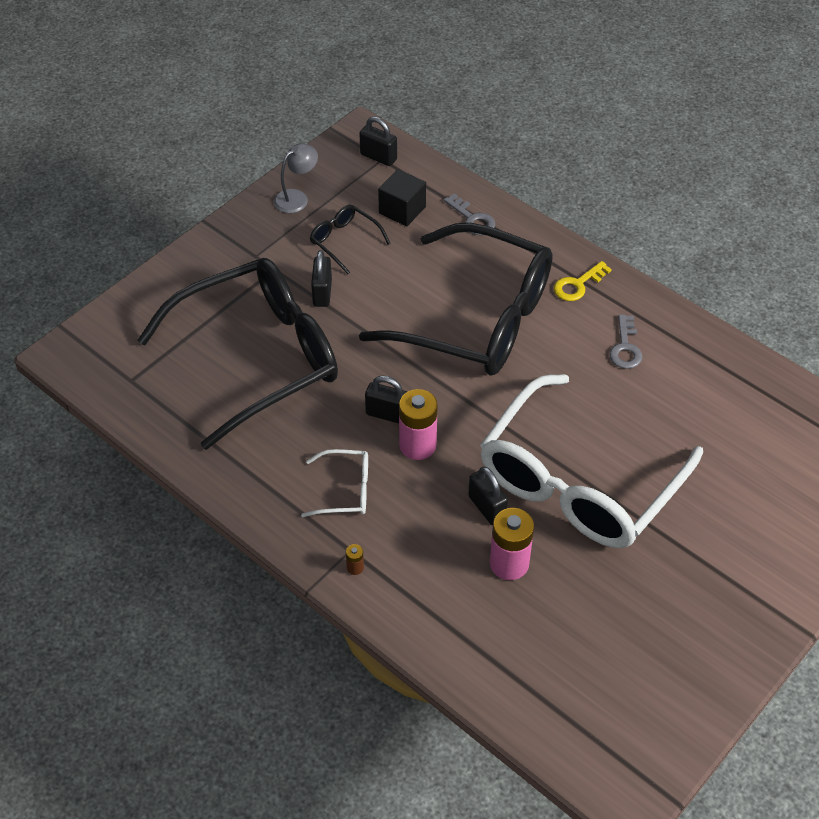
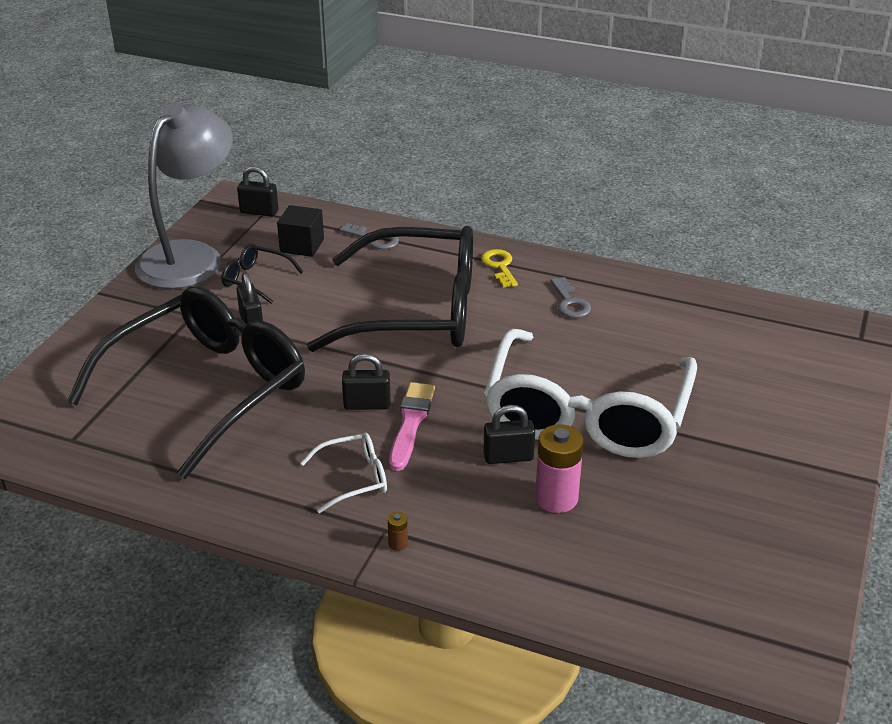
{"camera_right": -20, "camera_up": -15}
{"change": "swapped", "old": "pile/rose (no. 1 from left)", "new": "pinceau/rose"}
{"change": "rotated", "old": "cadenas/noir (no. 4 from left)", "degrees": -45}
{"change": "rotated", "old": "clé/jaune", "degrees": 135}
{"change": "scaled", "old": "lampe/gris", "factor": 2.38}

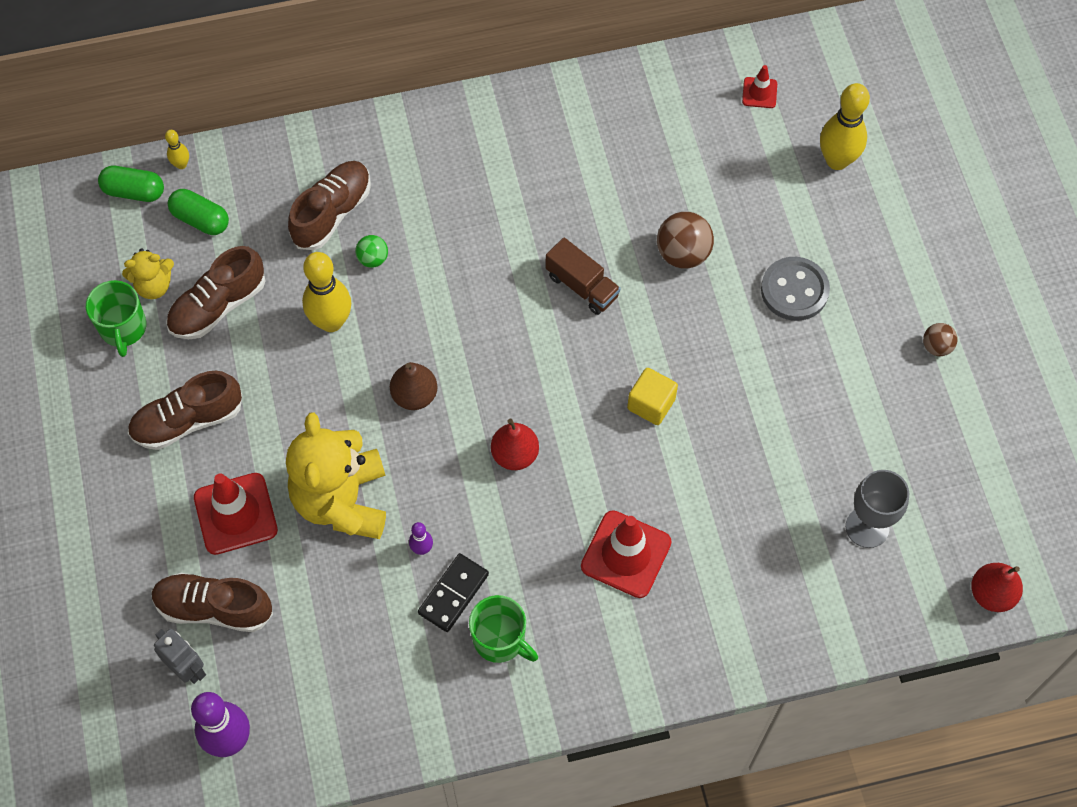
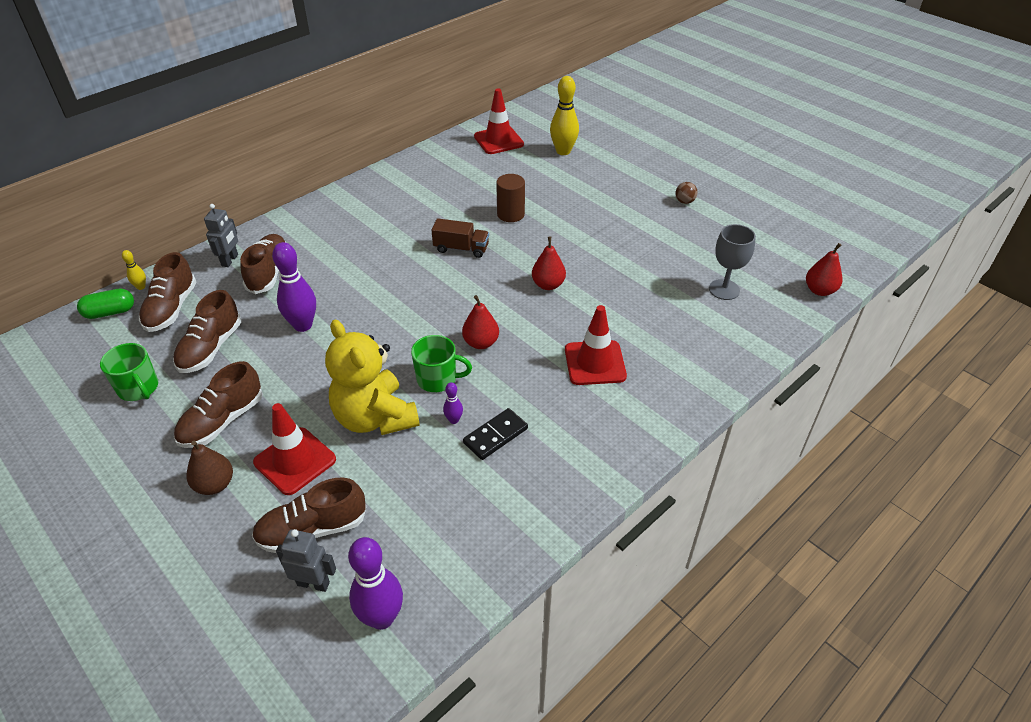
{"camera_right": -30, "camera_up": -20}
{"change": "gone", "old": "ours en peluche/jaune (no. 1 from left)"}
{"change": "gone", "old": "balle/vert"}
{"change": "gone", "old": "bouton/gris"}
{"change": "new", "new": "robot/gris (no. 1 from left)"}
{"change": "shifted", "old": "poire/marron"}
{"change": "shifted", "old": "tasse/vert (no. 2 from left)"}
{"change": "swapped", "old": "gélule/vert (no. 2 from left)", "new": "chaussure/marron (no. 1 from left)"}
{"change": "swapped", "old": "cube/jaune", "new": "poire/rouge (no. 2 from left)"}
{"change": "swapped", "old": "balle/marron (no. 1 from left)", "new": "cylindre/marron"}
{"change": "repainted", "old": "quille/jaune (no. 2 from left)", "new": "quille/violet (no. 1 from left)"}
{"change": "rotated", "old": "domino/noir", "degrees": 45}
{"change": "scaled", "old": "cône de chantier/rouge (no. 3 from left in the first image)", "factor": 1.94}

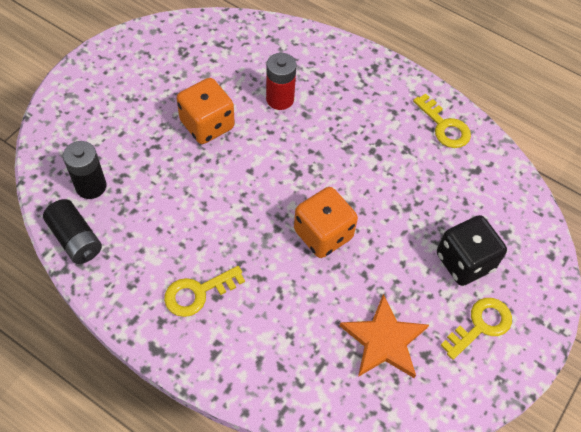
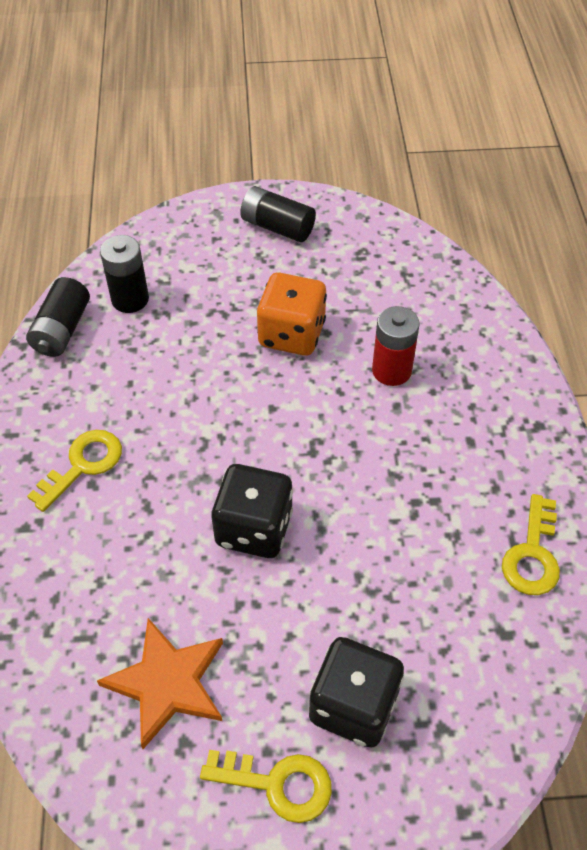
{"camera_right": 55, "camera_up": -5}
{"change": "new", "new": "pile/noir (no. 3 from left)"}
{"change": "repainted", "old": "dé/orange (no. 2 from left)", "new": "dé/noir (no. 1 from left)"}
{"change": "rotated", "old": "clé/jaune (no. 1 from left)", "degrees": 105}

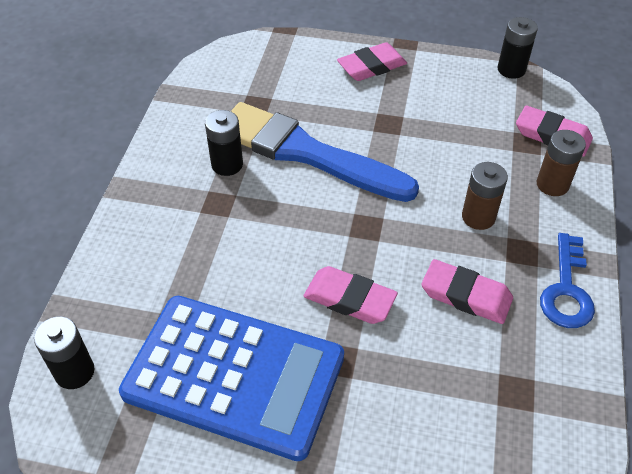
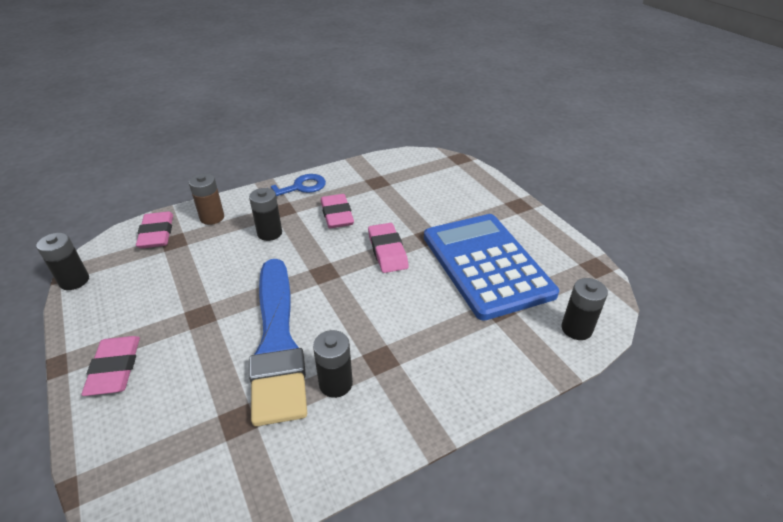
{"camera_right": -130, "camera_up": -10}
{"change": "repainted", "old": "pile/marron (no. 1 from left)", "new": "pile/noir (no. 2 from left)"}
{"change": "rotated", "old": "gomme/rose (no. 2 from left in the first image)", "degrees": 60}

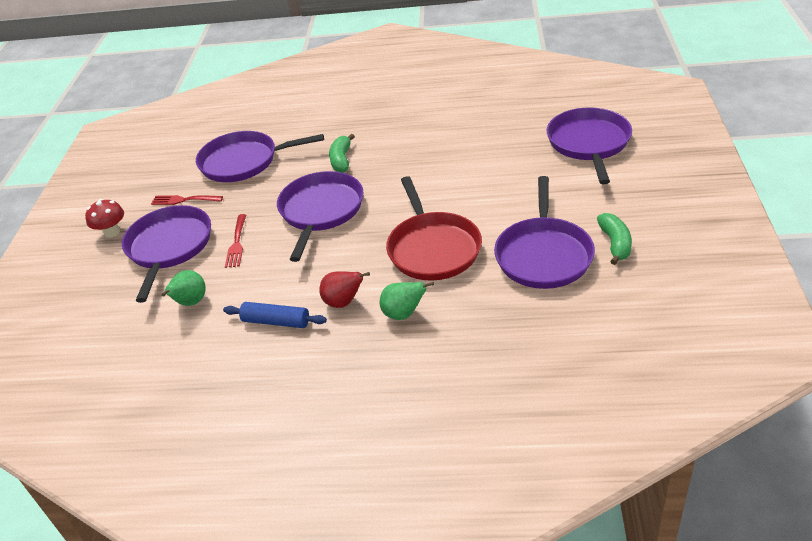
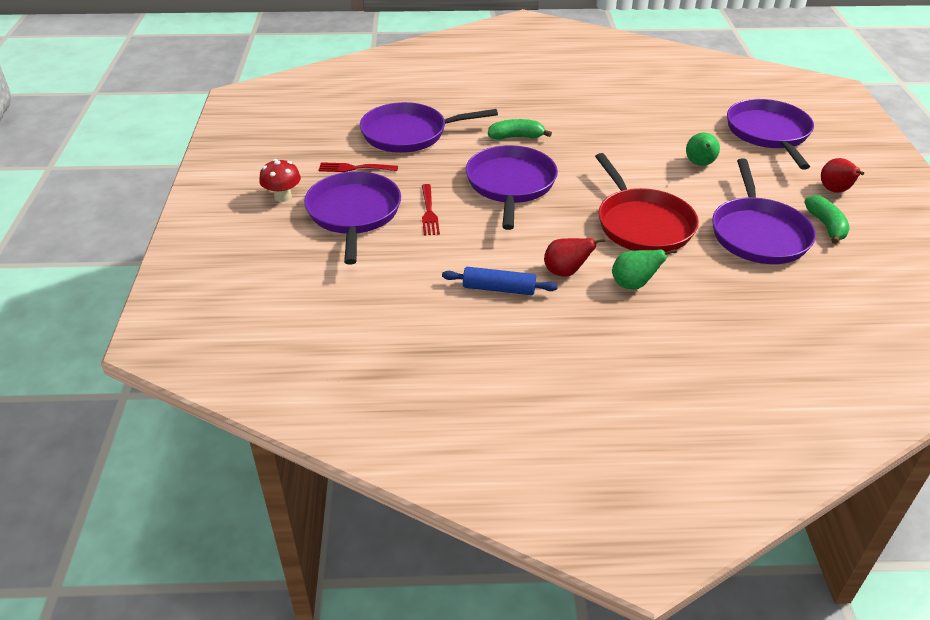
{"camera_right": -10, "camera_up": 0}
{"change": "new", "new": "poire/rouge (no. 2 from left)"}
{"change": "shifted", "old": "poire/vert (no. 1 from left in the first image)", "new": "poire/vert (no. 2 from left)"}
{"change": "rotated", "old": "banane/vert (no. 1 from left)", "degrees": 90}

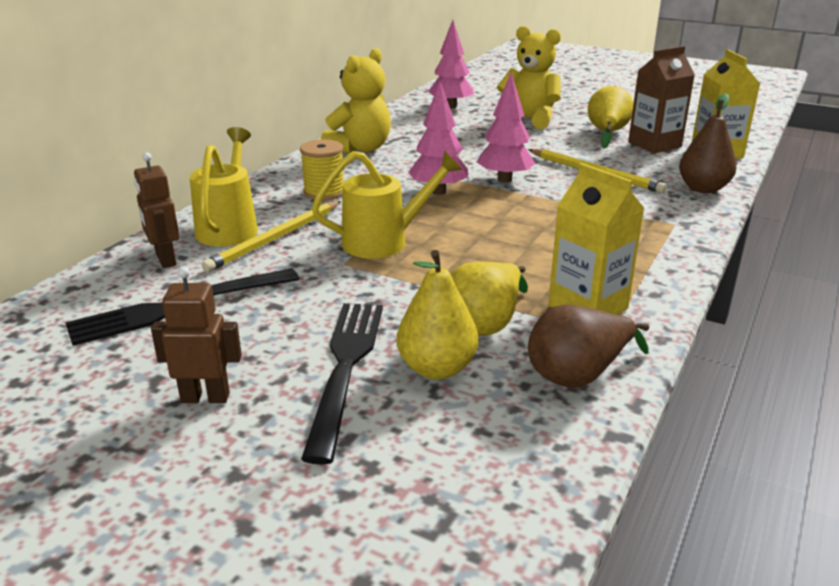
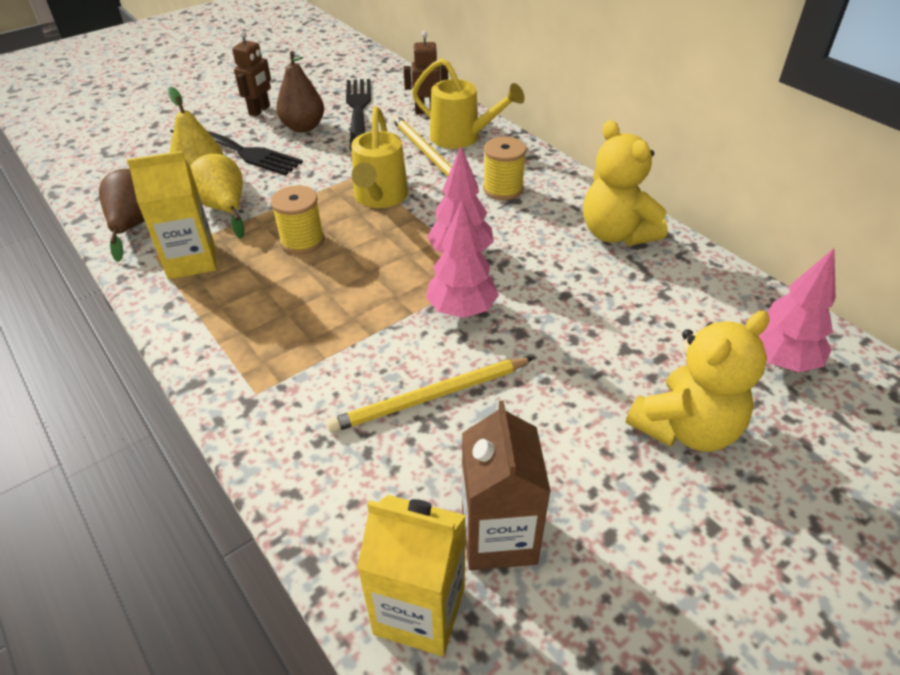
{"camera_right": 115, "camera_up": 15}
{"change": "gone", "old": "poire/jaune (no. 3 from left)"}
{"change": "new", "new": "bobine/jaune (no. 1 from left)"}
{"change": "shifted", "old": "poire/marron (no. 2 from left)"}

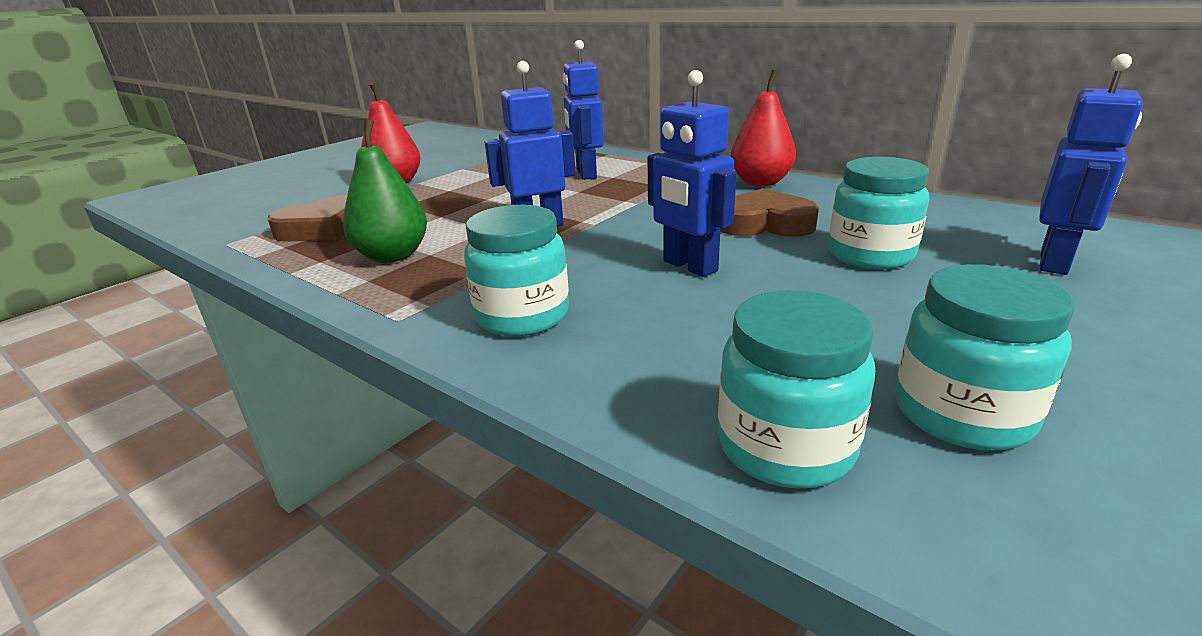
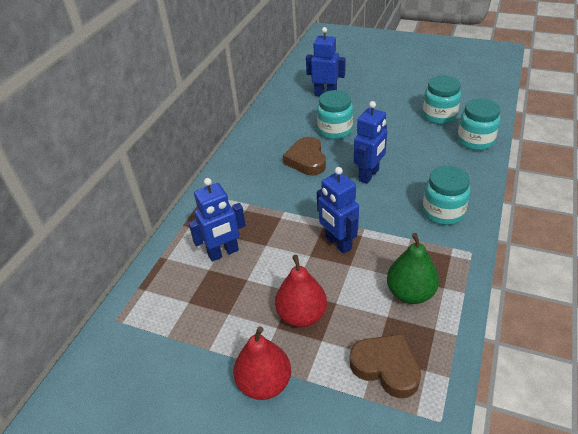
{"camera_right": -105, "camera_up": 15}
{"change": "shifted", "old": "poire/rouge (no. 2 from left)"}

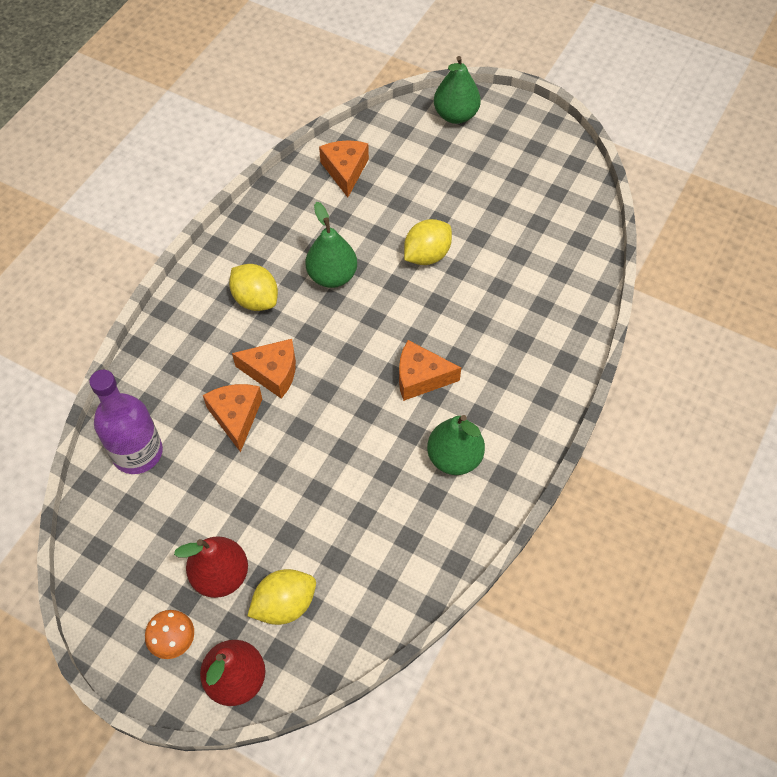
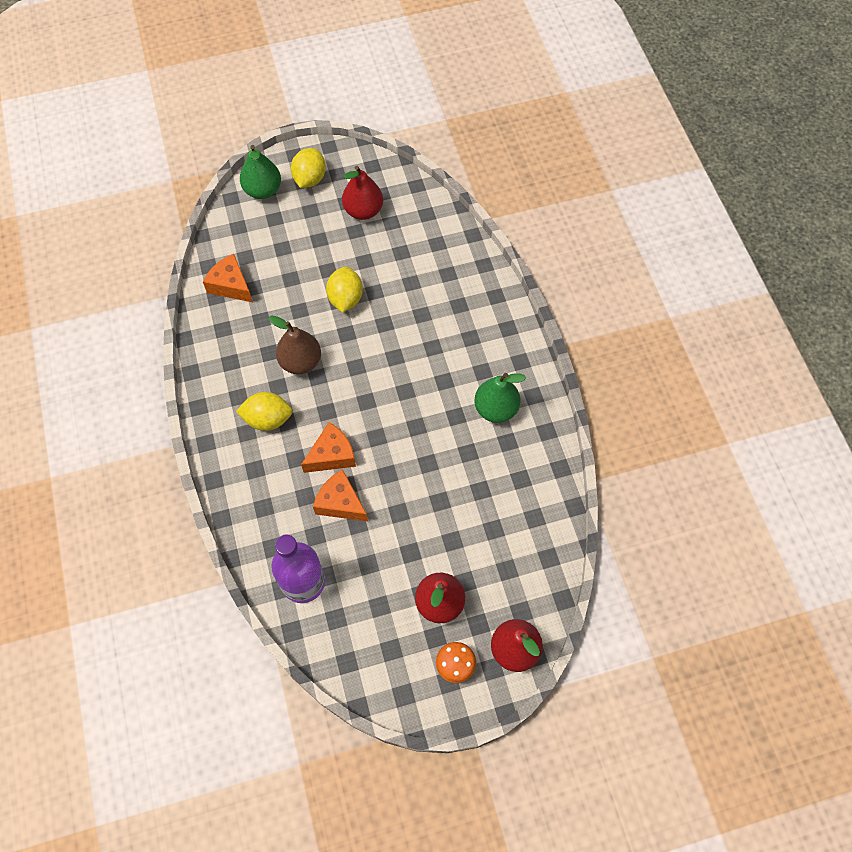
{"camera_right": -45, "camera_up": 5}
{"change": "gone", "old": "fromage/orange (no. 4 from left)"}
{"change": "new", "new": "poire/rouge (no. 1 from left)"}
{"change": "shifted", "old": "citron/jaune (no. 2 from left)"}
{"change": "repainted", "old": "poire/vert (no. 1 from left)", "new": "poire/marron"}

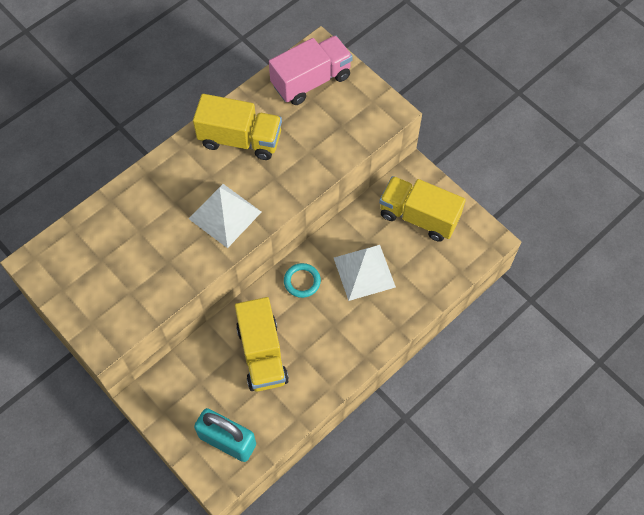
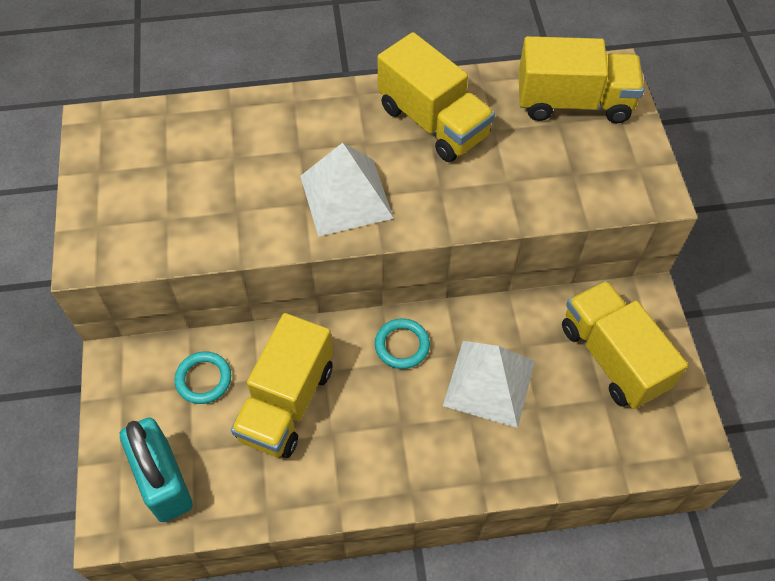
{"camera_right": 35, "camera_up": -5}
{"change": "new", "new": "anneau/turquoise (no. 1 from left)"}
{"change": "repainted", "old": "camion/rose", "new": "camion/jaune (no. 3 from left)"}

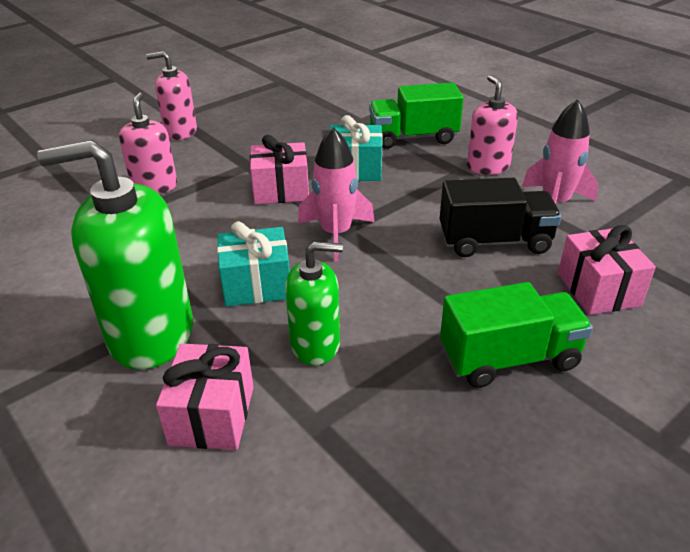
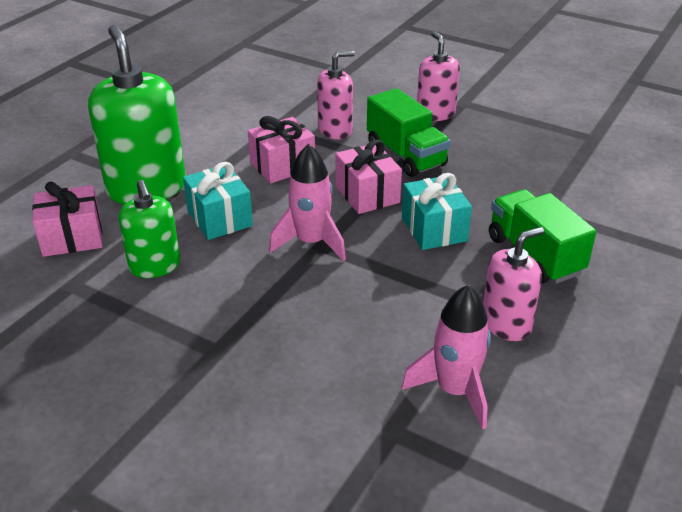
{"camera_right": 70, "camera_up": 0}
{"change": "gone", "old": "camion/noir"}
{"change": "shifted", "old": "camion/vert (no. 2 from left in the first image)", "new": "camion/vert (no. 1 from left)"}
{"change": "shifted", "old": "cadeau/rose (no. 3 from left in the first image)", "new": "cadeau/rose (no. 2 from left)"}

